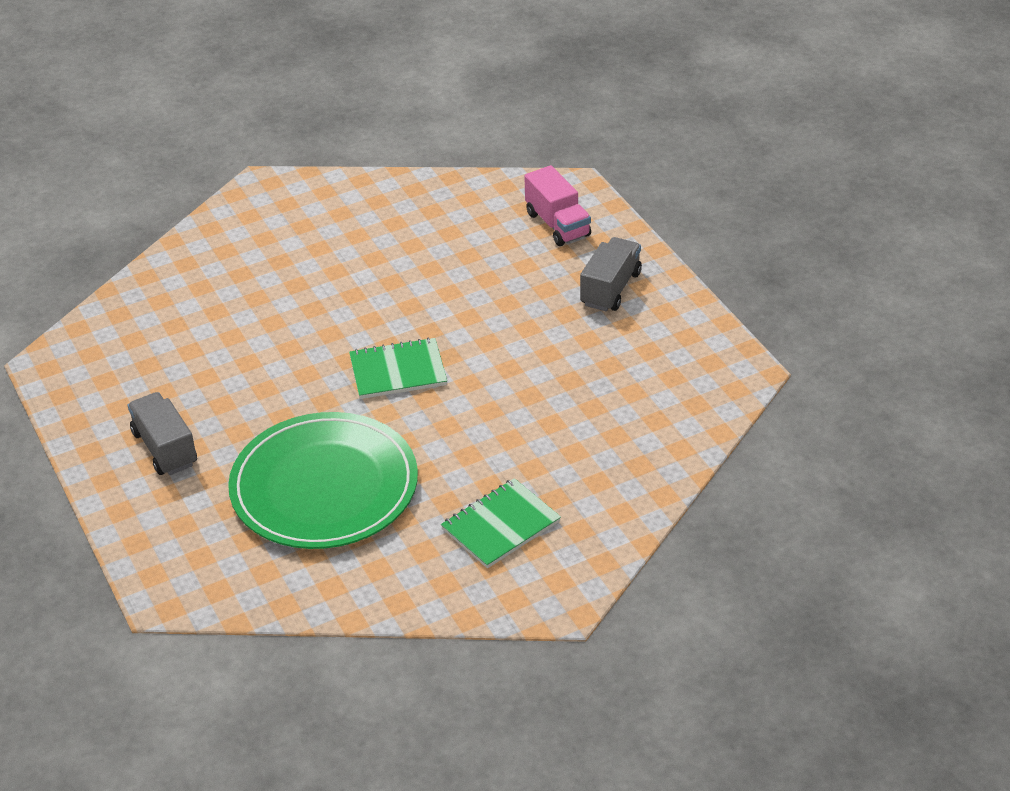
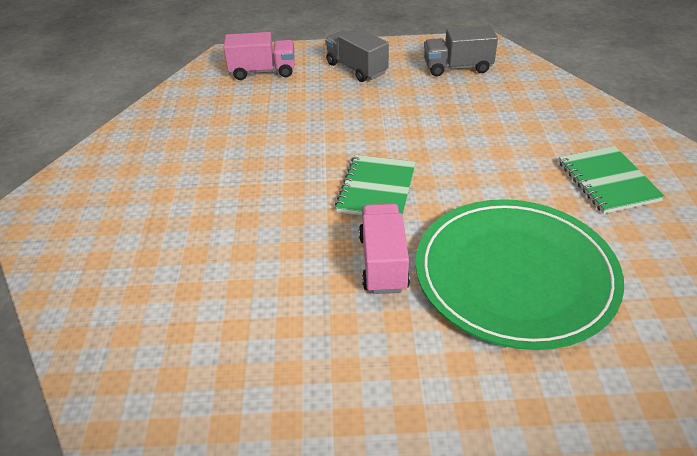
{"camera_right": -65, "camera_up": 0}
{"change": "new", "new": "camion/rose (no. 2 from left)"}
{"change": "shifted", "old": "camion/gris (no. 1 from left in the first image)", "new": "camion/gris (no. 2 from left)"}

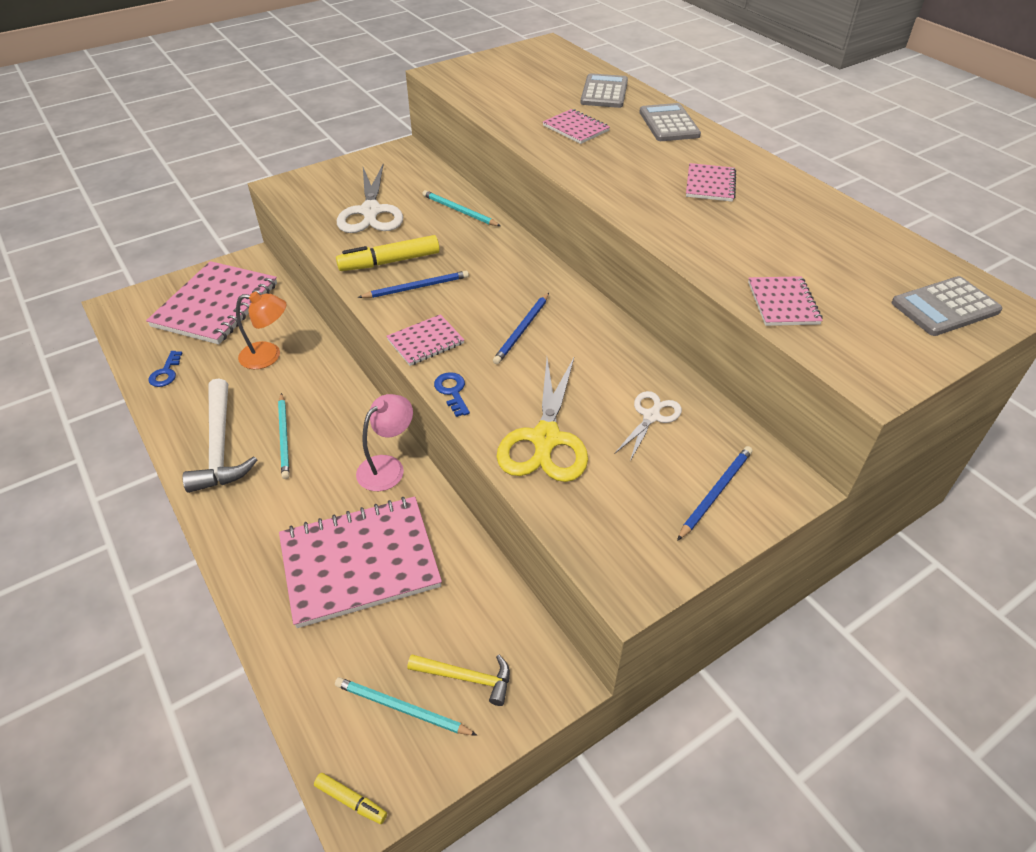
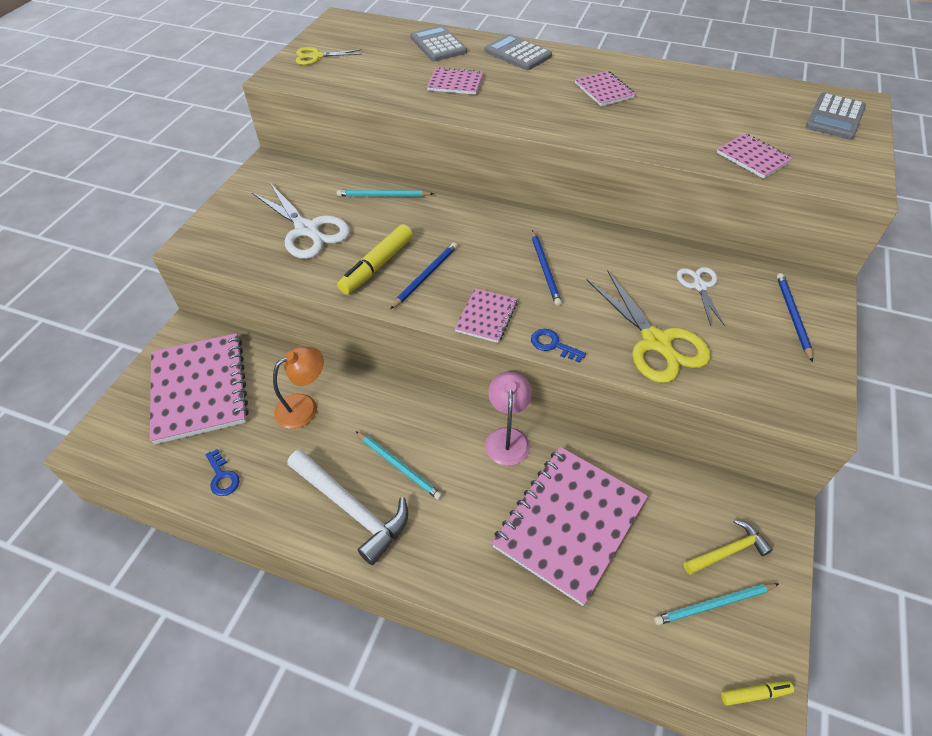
{"camera_right": -35, "camera_up": 5}
{"change": "new", "new": "ciseaux/jaune (no. 1 from left)"}

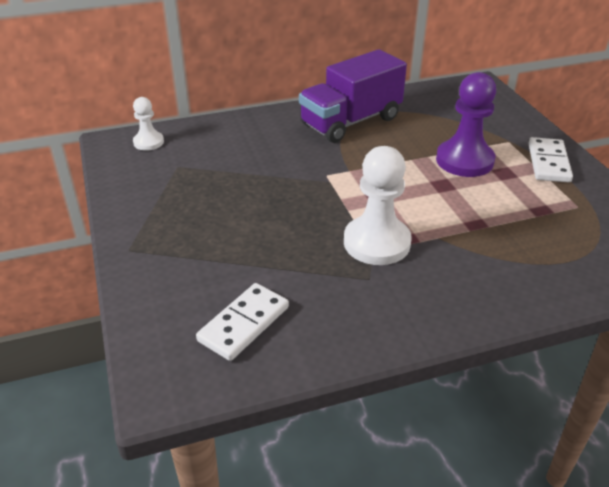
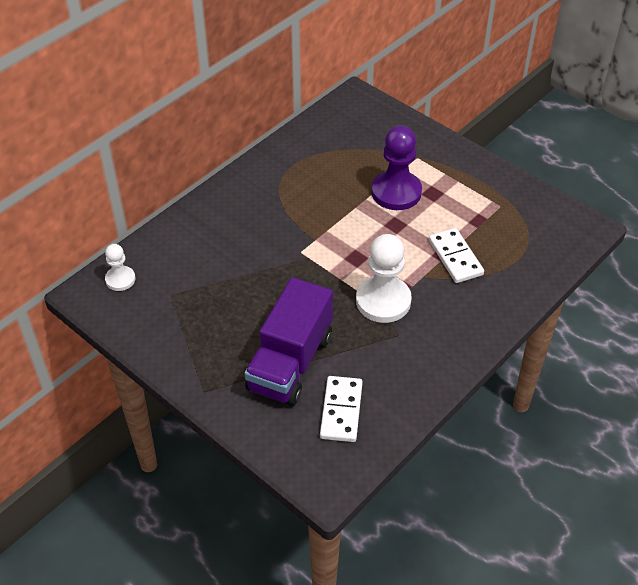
{"camera_right": -30, "camera_up": 10}
{"change": "shifted", "old": "camion/violet"}
{"change": "shifted", "old": "domino/blanc (no. 2 from left)"}

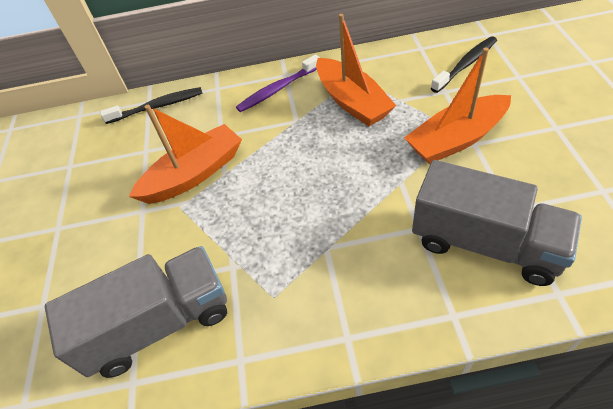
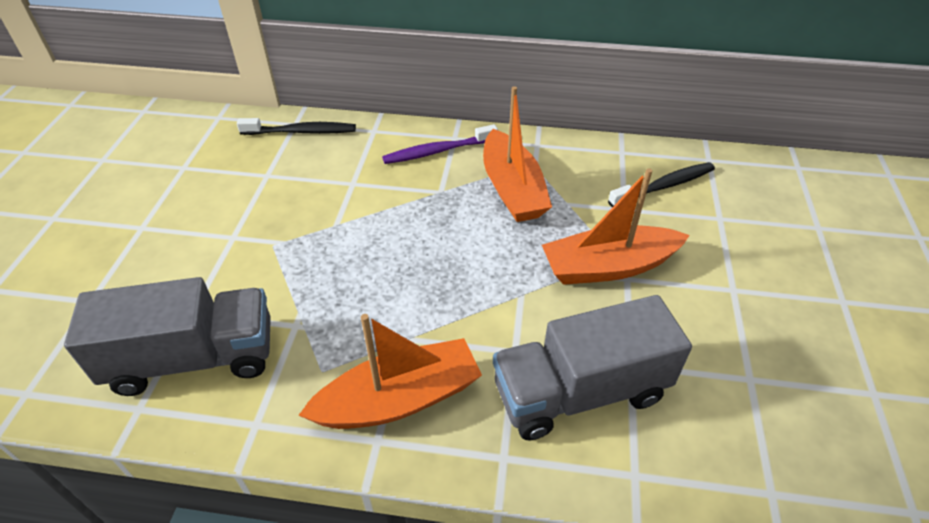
{"camera_right": 10, "camera_up": -5}
{"change": "shifted", "old": "bateau/orange (no. 1 from left)"}
{"change": "rotated", "old": "camion/gris (no. 2 from left)", "degrees": 120}

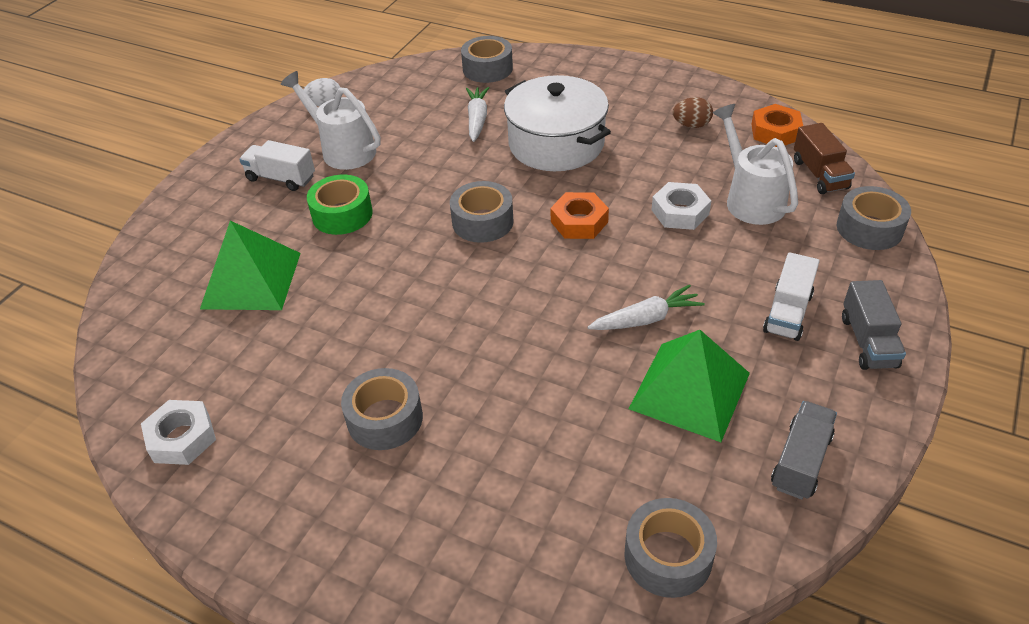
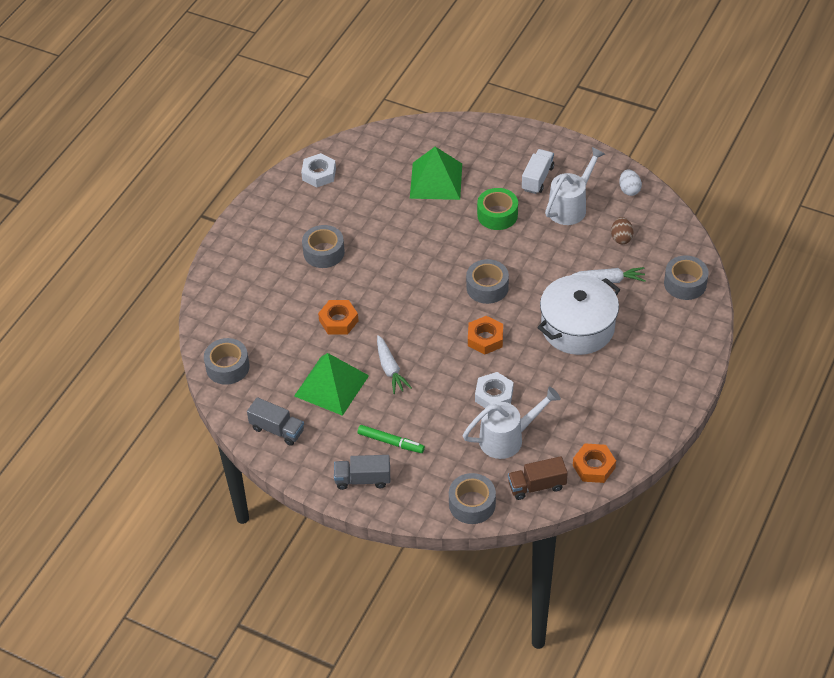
{"camera_right": 90, "camera_up": 5}
{"change": "new", "new": "écrou/orange (no. 1 from left)"}
{"change": "shifted", "old": "œuf/marron"}
{"change": "swapped", "old": "camion/blanc (no. 2 from left)", "new": "feutre/vert"}

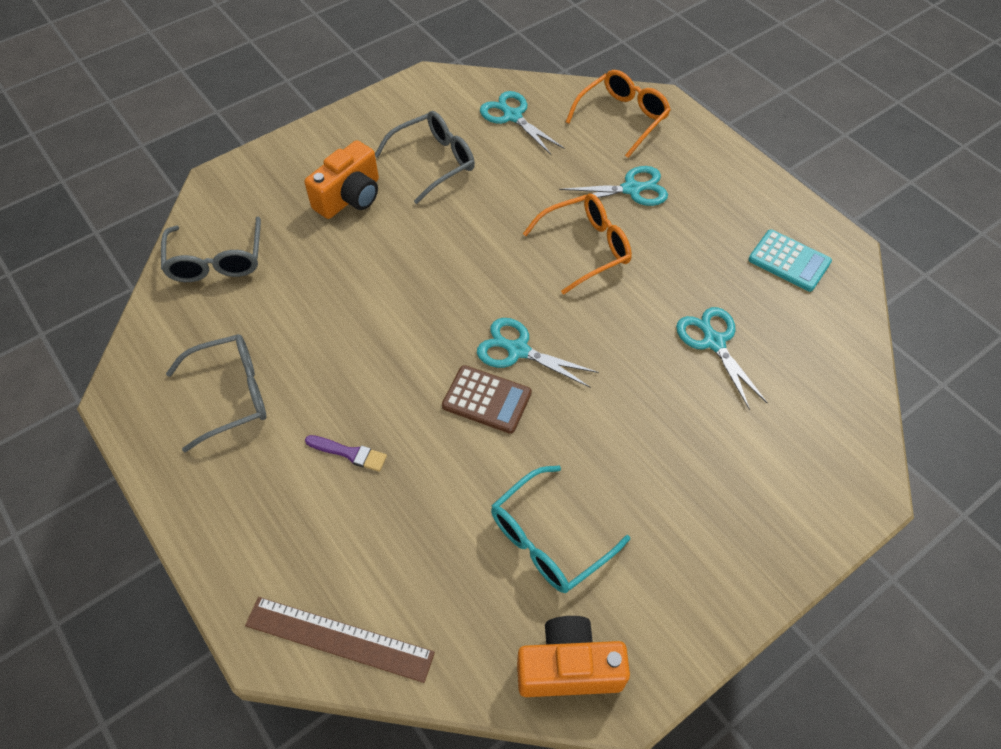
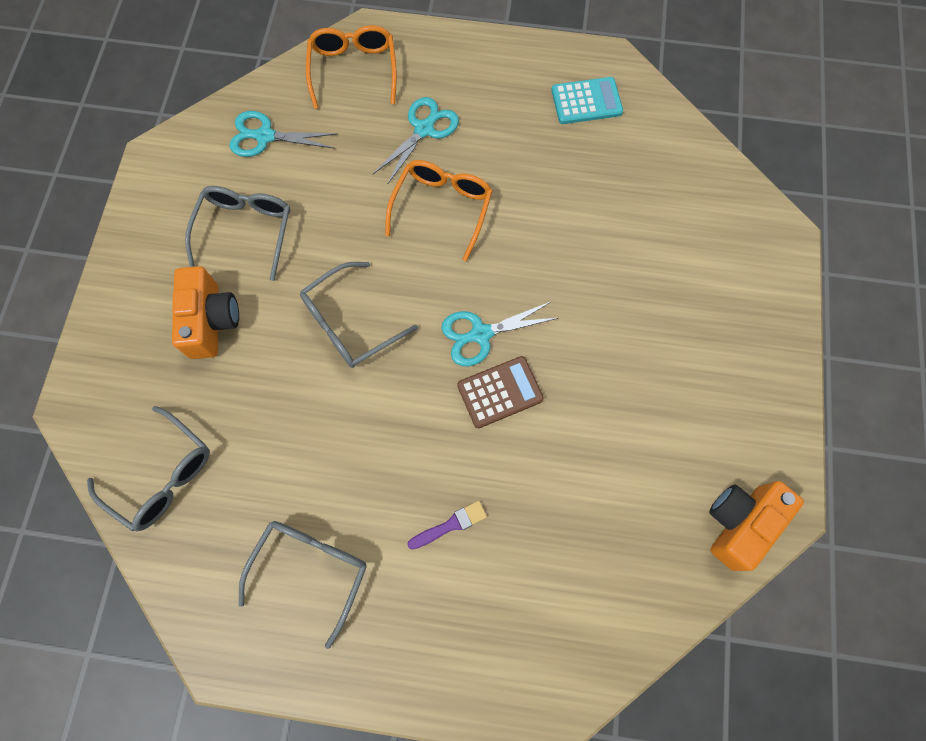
{"camera_right": -45, "camera_up": 15}
{"change": "gone", "old": "règle/marron"}
{"change": "gone", "old": "lunettes/turquoise"}
{"change": "gone", "old": "ciseaux/turquoise (no. 4 from left)"}
{"change": "new", "new": "lunettes/gris (no. 4 from left)"}

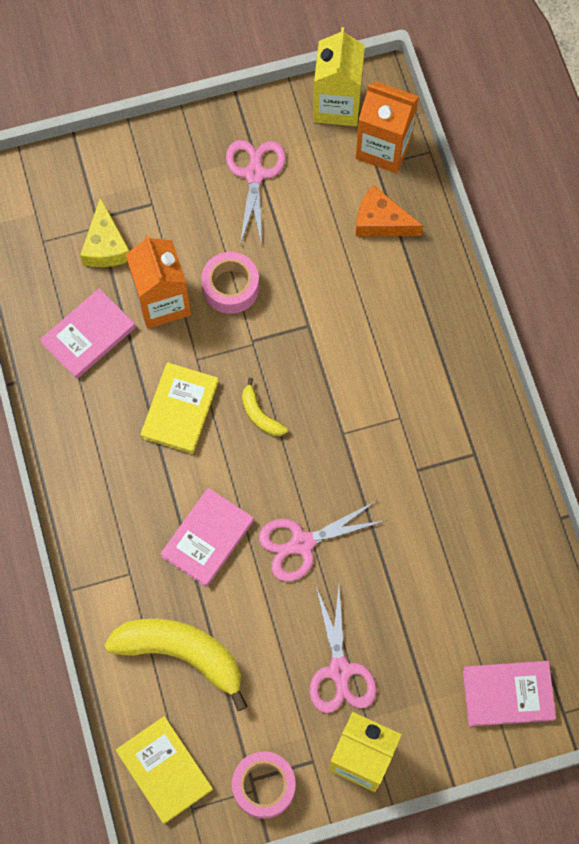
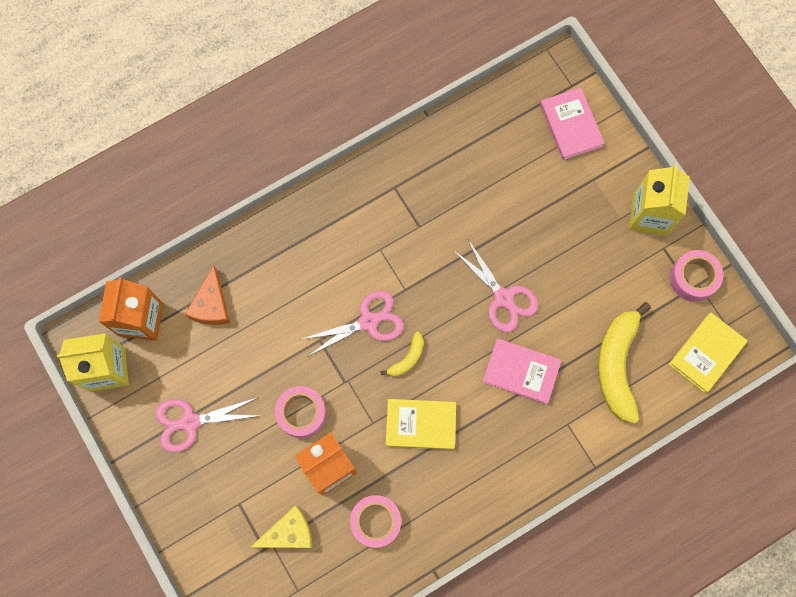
{"camera_right": -105, "camera_up": 5}
{"change": "shifted", "old": "ciseaux/rose (no. 3 from left in the first image)", "new": "ciseaux/rose (no. 2 from left)"}
{"change": "swapped", "old": "livre/rose (no. 1 from left)", "new": "ruban adhésif/rose (no. 2 from left)"}

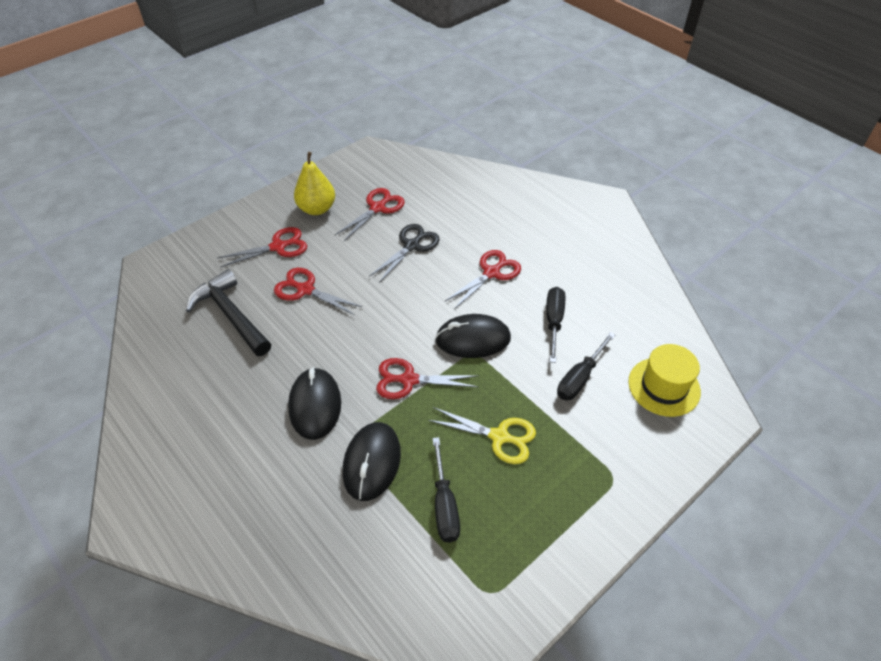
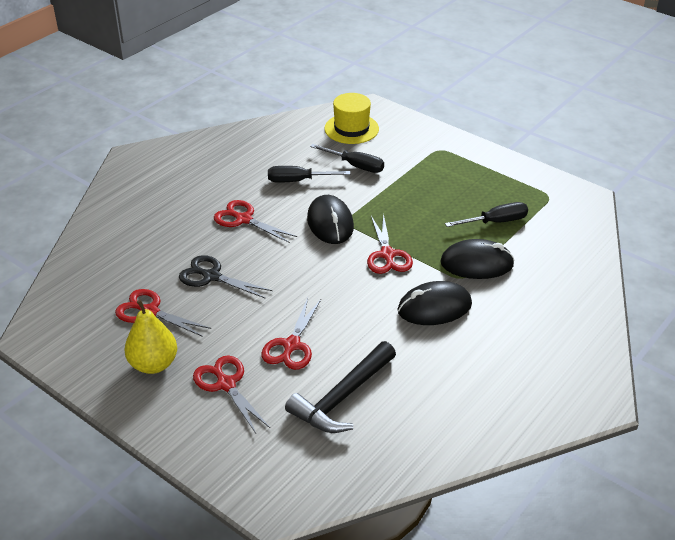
{"camera_right": -100, "camera_up": -10}
{"change": "gone", "old": "ciseaux/jaune"}

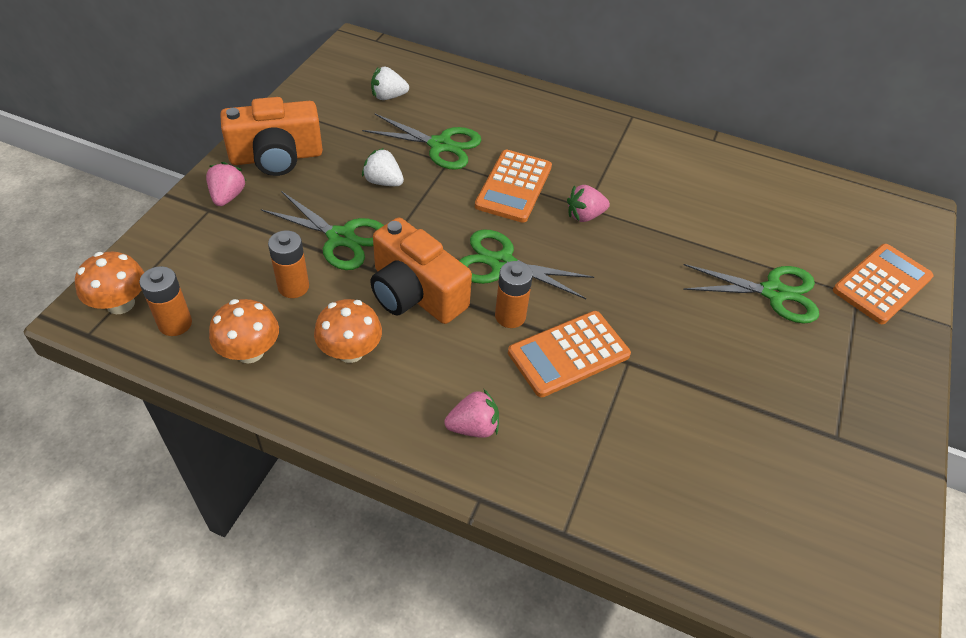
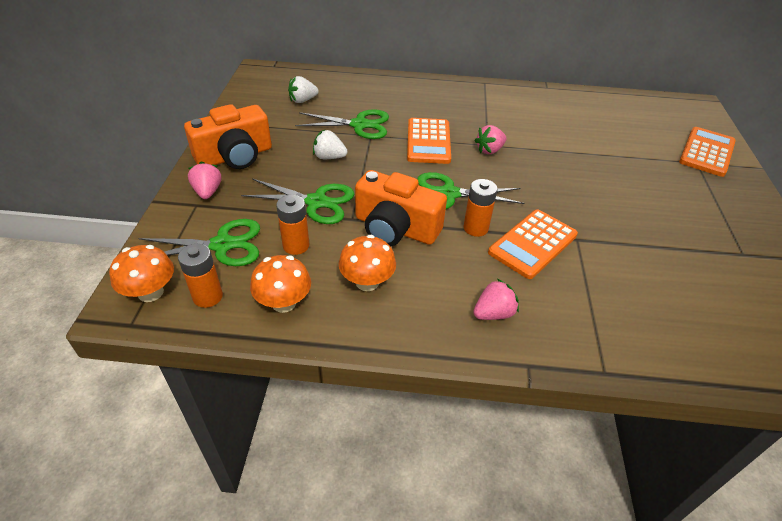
{"camera_right": -15, "camera_up": -5}
{"change": "shifted", "old": "ciseaux/vert (no. 4 from left in the first image)", "new": "ciseaux/vert (no. 1 from left)"}

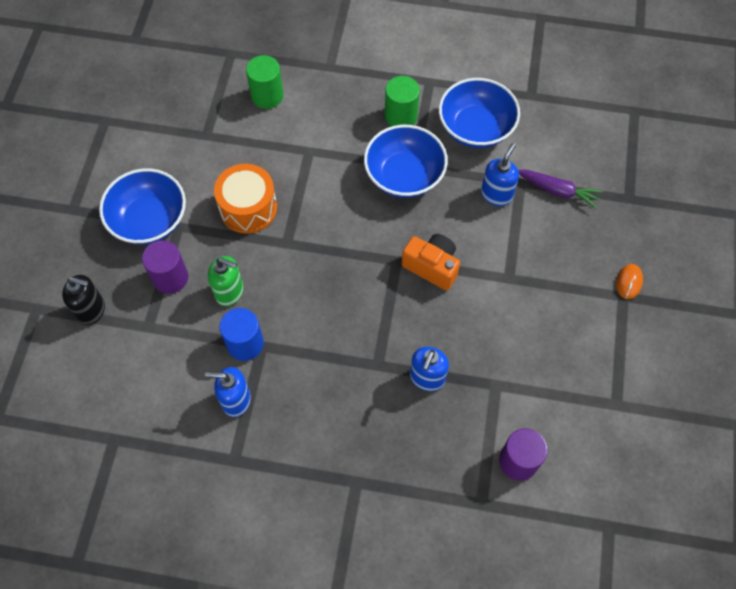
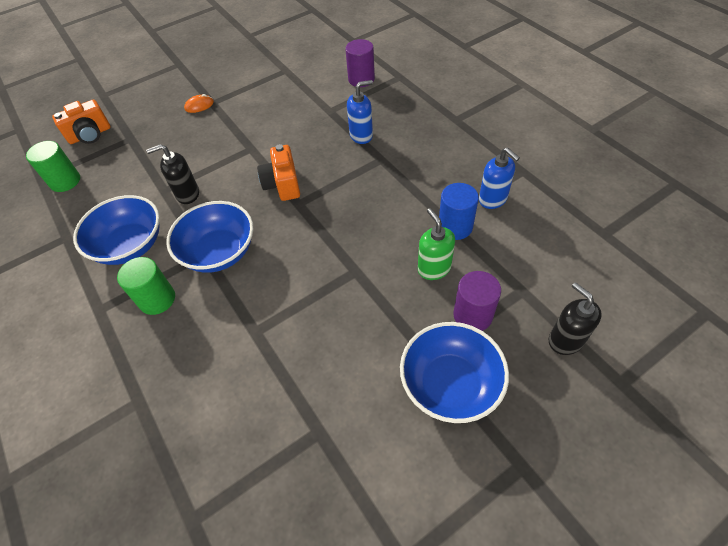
{"camera_right": -130, "camera_up": -10}
{"change": "gone", "old": "tambour/orange"}
{"change": "gone", "old": "carotte/violet"}
{"change": "new", "new": "appareil photo/orange (no. 1 from left)"}
{"change": "shifted", "old": "cylindre/vert (no. 1 from left)"}
{"change": "repainted", "old": "distributeur de savon/bleu (no. 3 from left)", "new": "distributeur de savon/noir (no. 1 from left)"}

